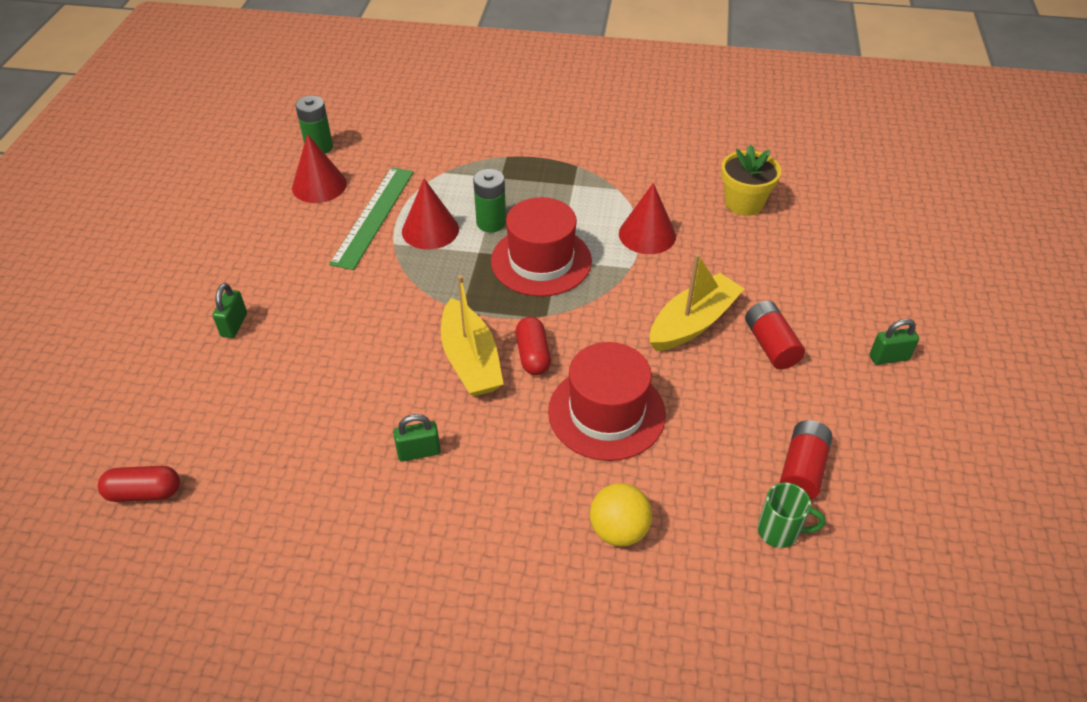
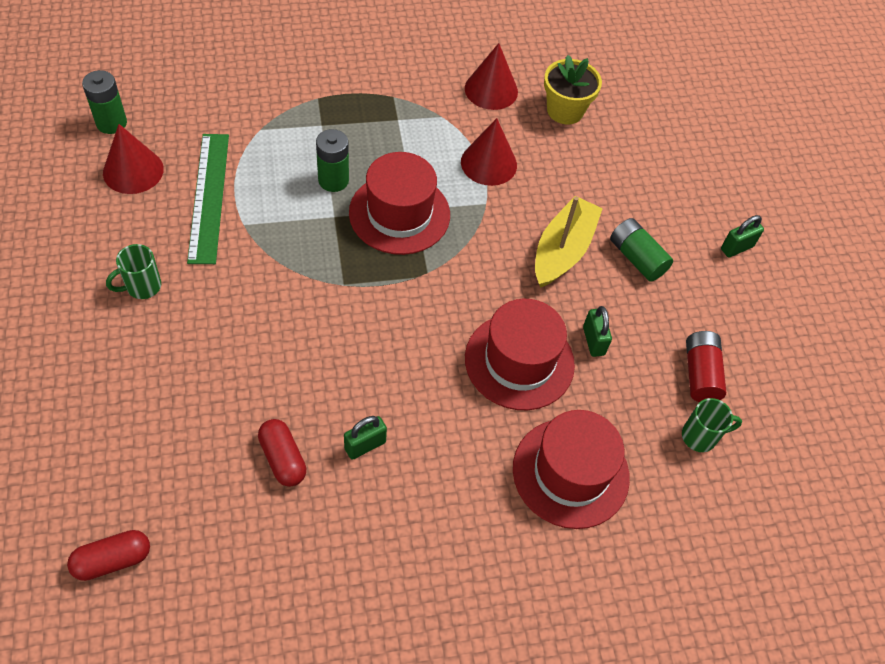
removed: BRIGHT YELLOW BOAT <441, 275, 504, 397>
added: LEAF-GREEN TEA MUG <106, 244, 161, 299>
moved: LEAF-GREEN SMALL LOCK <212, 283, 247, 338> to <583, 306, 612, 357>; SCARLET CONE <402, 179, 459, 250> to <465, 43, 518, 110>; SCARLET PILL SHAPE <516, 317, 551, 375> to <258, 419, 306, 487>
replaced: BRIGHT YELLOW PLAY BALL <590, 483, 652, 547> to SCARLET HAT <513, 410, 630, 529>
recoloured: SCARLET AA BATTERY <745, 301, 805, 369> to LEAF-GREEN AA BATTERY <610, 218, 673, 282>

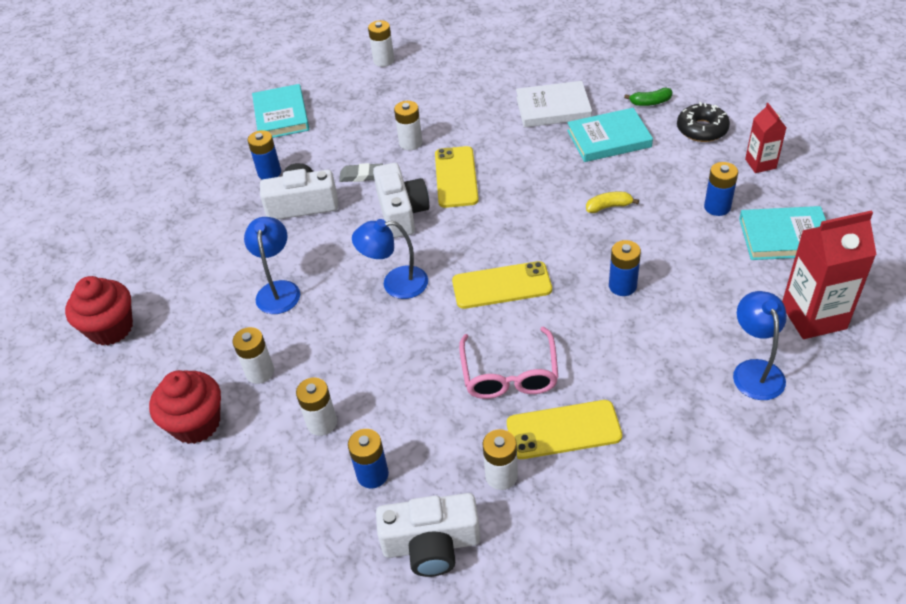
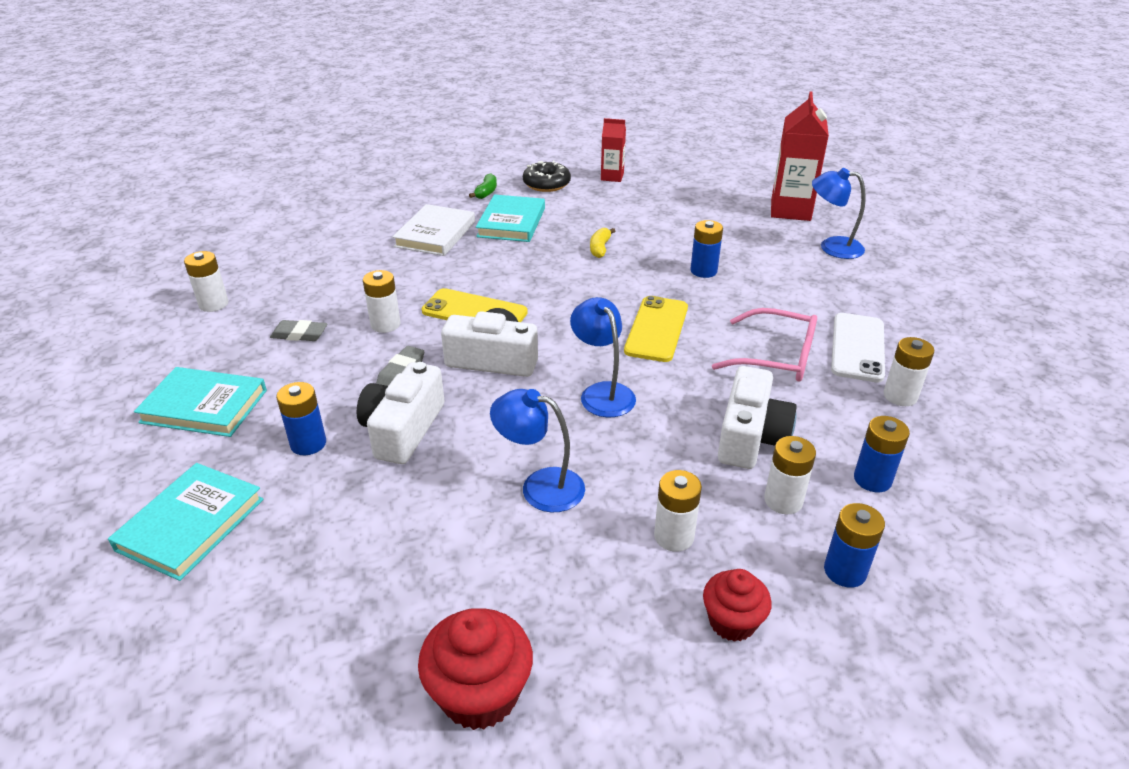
added: GREY ERASER <270, 320, 327, 341>
moved: WHITE COMPACT CAMERA <376, 493, 480, 577> to <718, 366, 797, 469>; ROYAL BLUE AA BATTERY <704, 162, 738, 216> to <824, 503, 885, 588>; TURQUOISE HARDCOVER <739, 206, 826, 260> to <108, 463, 264, 581>
recoloured: BRIGHT YELLOW SMARTPHONE <507, 400, 622, 459> to WHITE SMARTPHONE <831, 313, 885, 383>
turned: ROYAL BLUE DESK LAMP <352, 219, 428, 299> = <570, 297, 636, 417> 135 degrees clockwise
resized: SCARLET FAIRY CAKE <149, 370, 221, 444> = <703, 569, 772, 642> x0.65

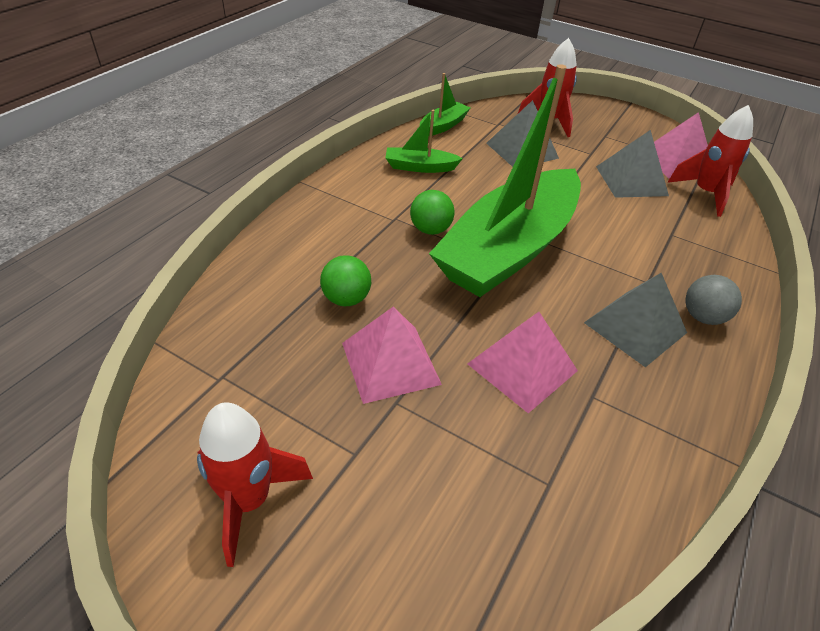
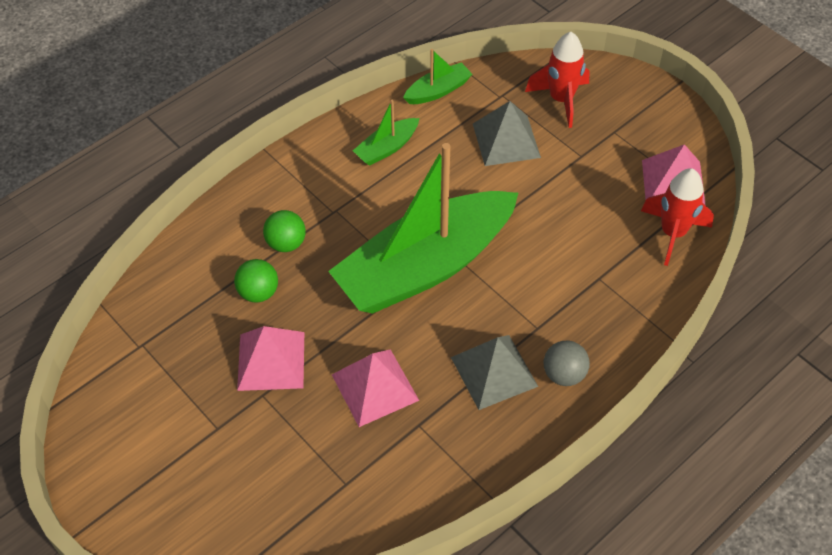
removed: SCARLET ROCKET <197, 402, 313, 567>; GREY PYRAMID SHAPE <596, 130, 669, 198>
moved: LEAF-GREEN PLAY BALL <410, 190, 454, 235> to <263, 210, 306, 252>
turned: LEAF-GREEN BOAT <385, 110, 463, 173> = <353, 100, 419, 166> 60 degrees counterclockwise

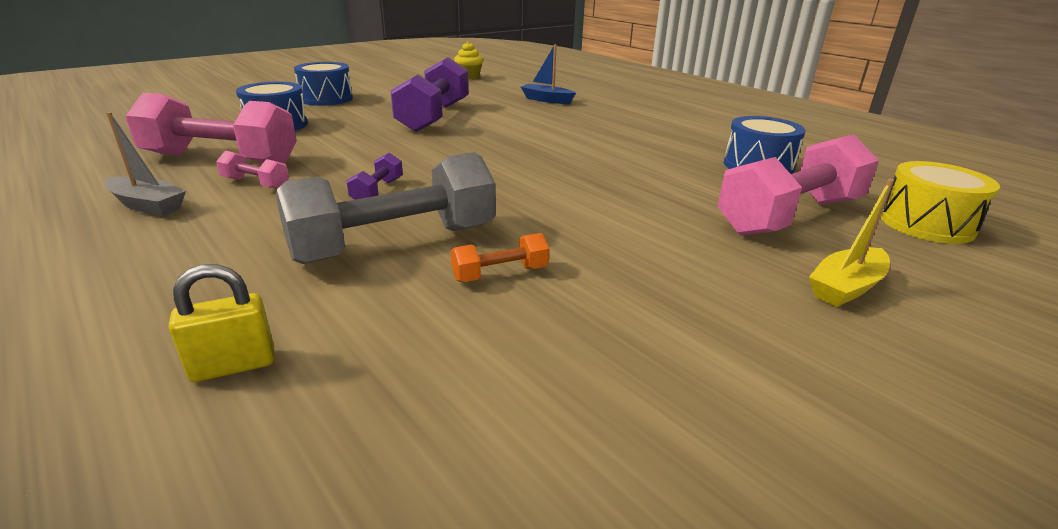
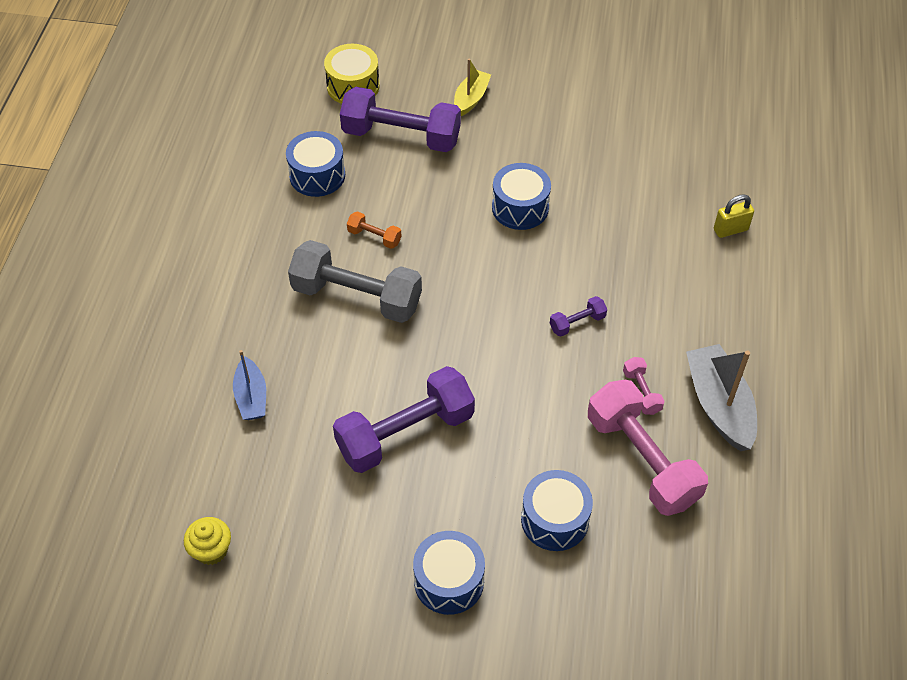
added: ROYAL BLUE TOY DRUM <492, 163, 551, 230>
moved: GREY DUMBBELL <276, 152, 496, 264> to <288, 240, 422, 323>; ORANGE-COLOURED DUMBBELL <451, 233, 550, 282> to <347, 211, 402, 249>
recoloured: ROSY DUMBBELL <717, 134, 879, 236> to PURPLE DUMBBELL <340, 87, 461, 152>
turned: BRIGHT YELLOW SMALL LOCK <169, 264, 275, 382> = <714, 194, 754, 238> 45 degrees counterclockwise; BRIGHT YELLOW BOAT <809, 179, 894, 307> = <454, 58, 491, 116> 75 degrees counterclockwise
resized: GREY BOAT <105, 112, 186, 216> = <686, 344, 757, 451> x1.64

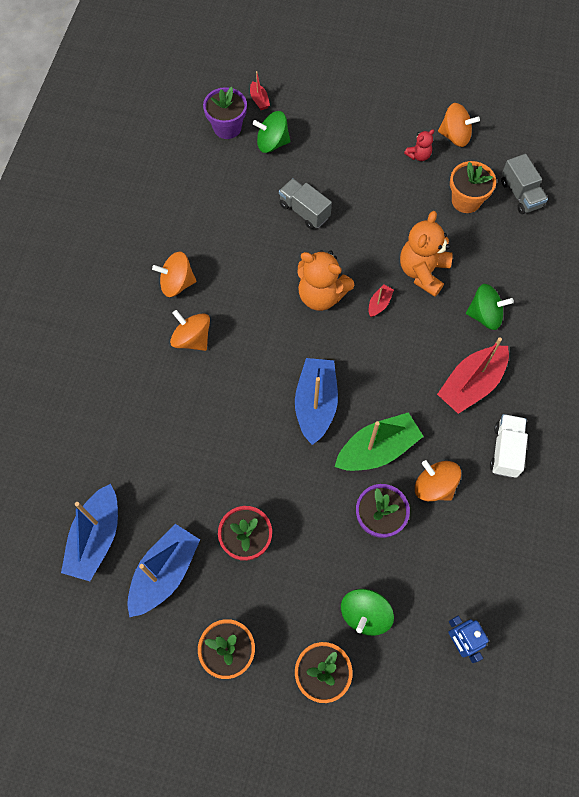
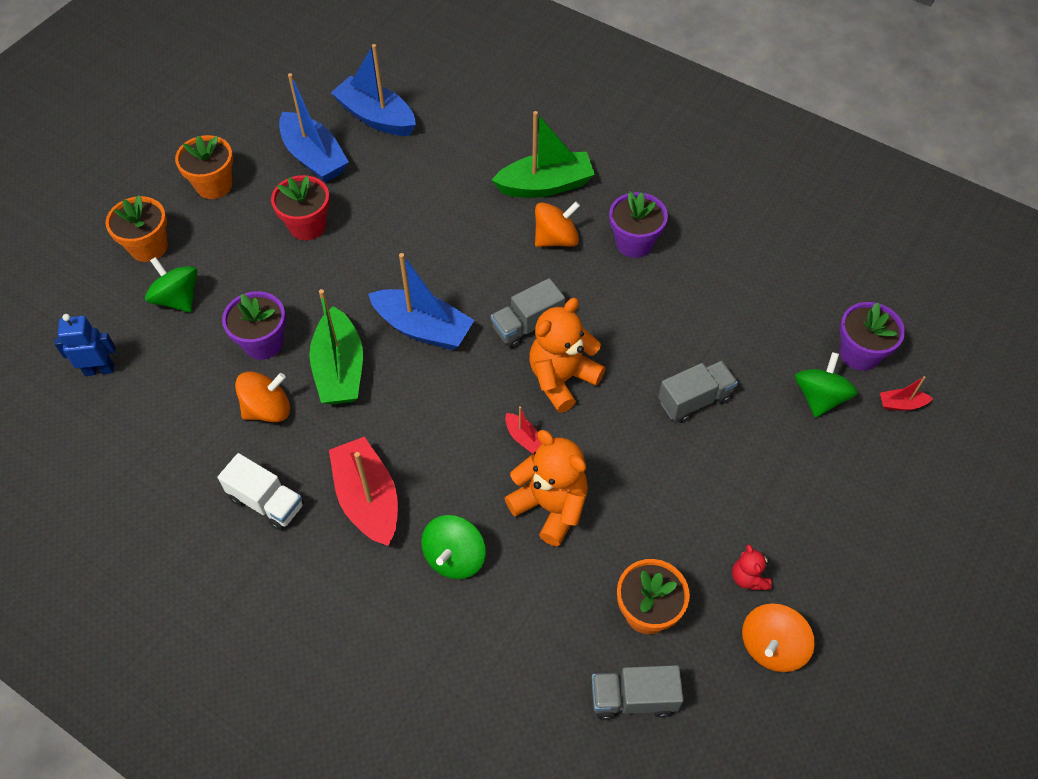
added: GREY TOY TRUCK <491, 278, 565, 348>; LEAF-GREEN BOAT <492, 111, 595, 198>
replaced: ORANGE-COLOURED SPINNING TOP <152, 252, 196, 297> to PURPLE FLOWER POT <609, 192, 668, 258>

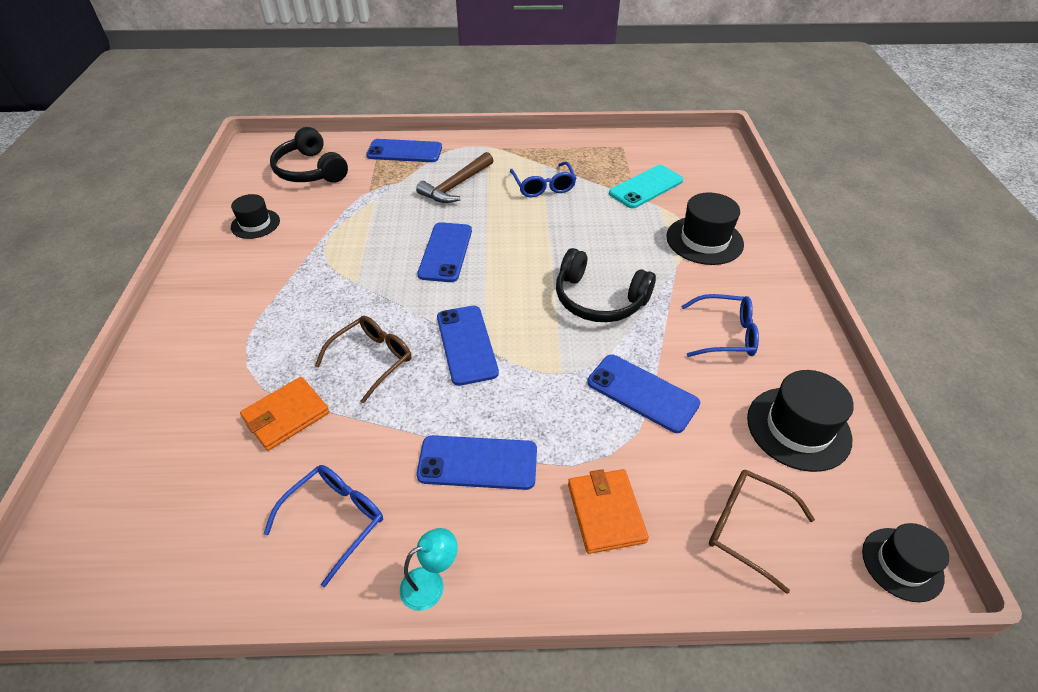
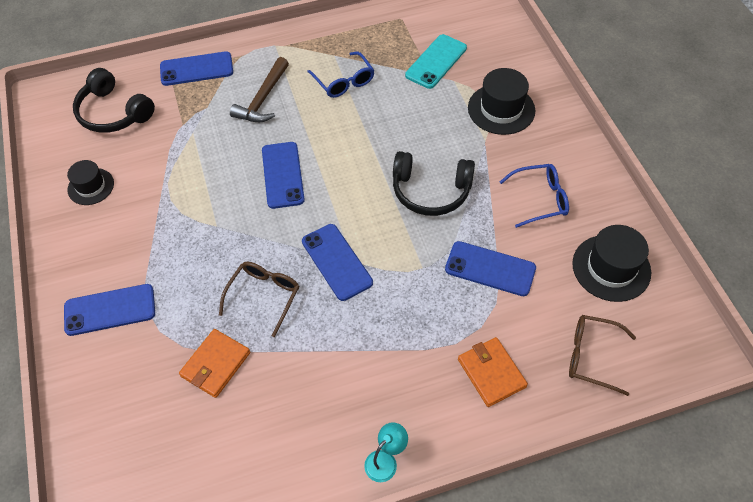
removed: ROYAL BLUE EYEGLASSES <263, 465, 383, 587>; JET-BLACK HAT <862, 523, 949, 602>
moved: ROYAL BLUE SMARTPHONE <417, 435, 537, 490> to <64, 284, 155, 336>

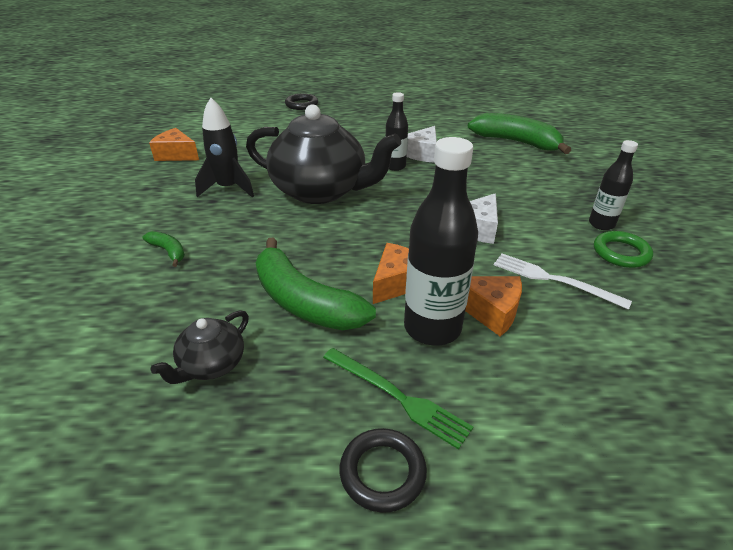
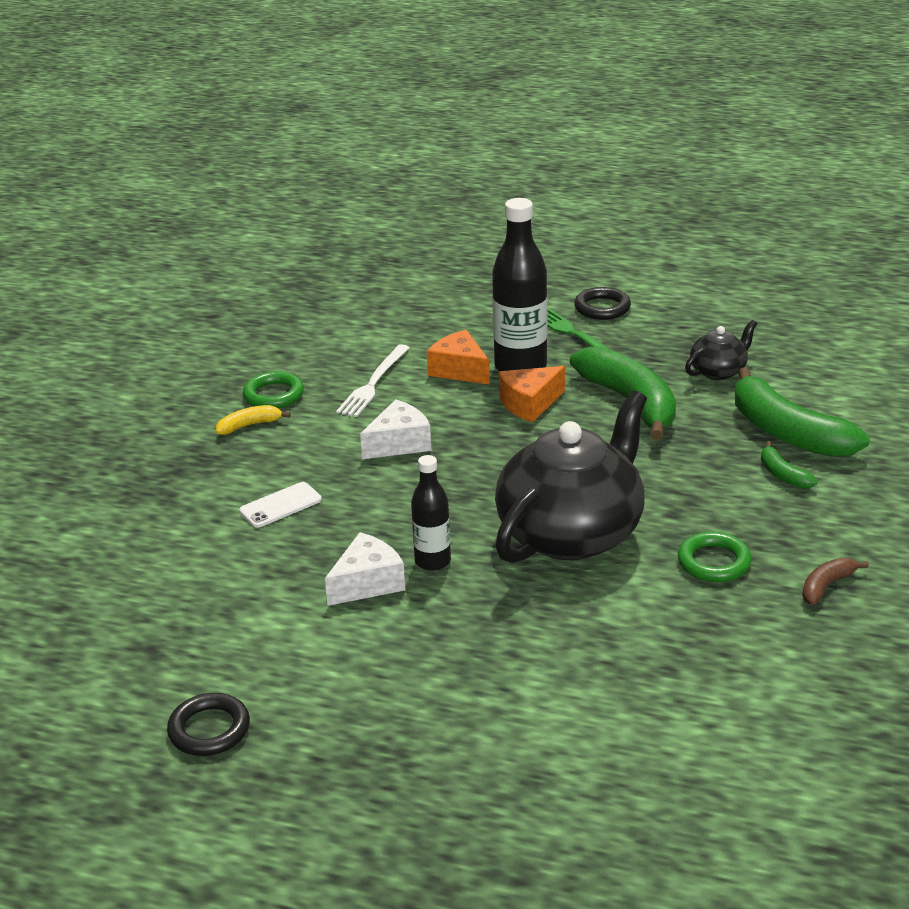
removed: ORANGE-COLOURED CHEESE WEDGE <149, 128, 199, 161>
added: WHITE SMARTPHONE <239, 482, 322, 528>; RUSSET BANANA FRUIT <802, 558, 869, 605>
moved: JET-BLACK HOOP <285, 93, 318, 110> to <167, 693, 250, 756>; LEAF-GREEN BANANA FRUIT <468, 113, 571, 154> to <735, 367, 869, 457>
replaced: JET-BLACK ROCKET <195, 97, 254, 198> to LEAF-GREEN HOOP <678, 532, 751, 582>; JET-BLACK FLASK <589, 140, 638, 230> to BRIGHT YELLOW BANANA FRUIT <216, 405, 291, 435>
turned: JET-BLACK TEA POT <246, 104, 401, 204> = <495, 391, 647, 563> 90 degrees clockwise; WHITE TABLE FORK <494, 253, 632, 310> = <336, 344, 410, 417> 60 degrees clockwise

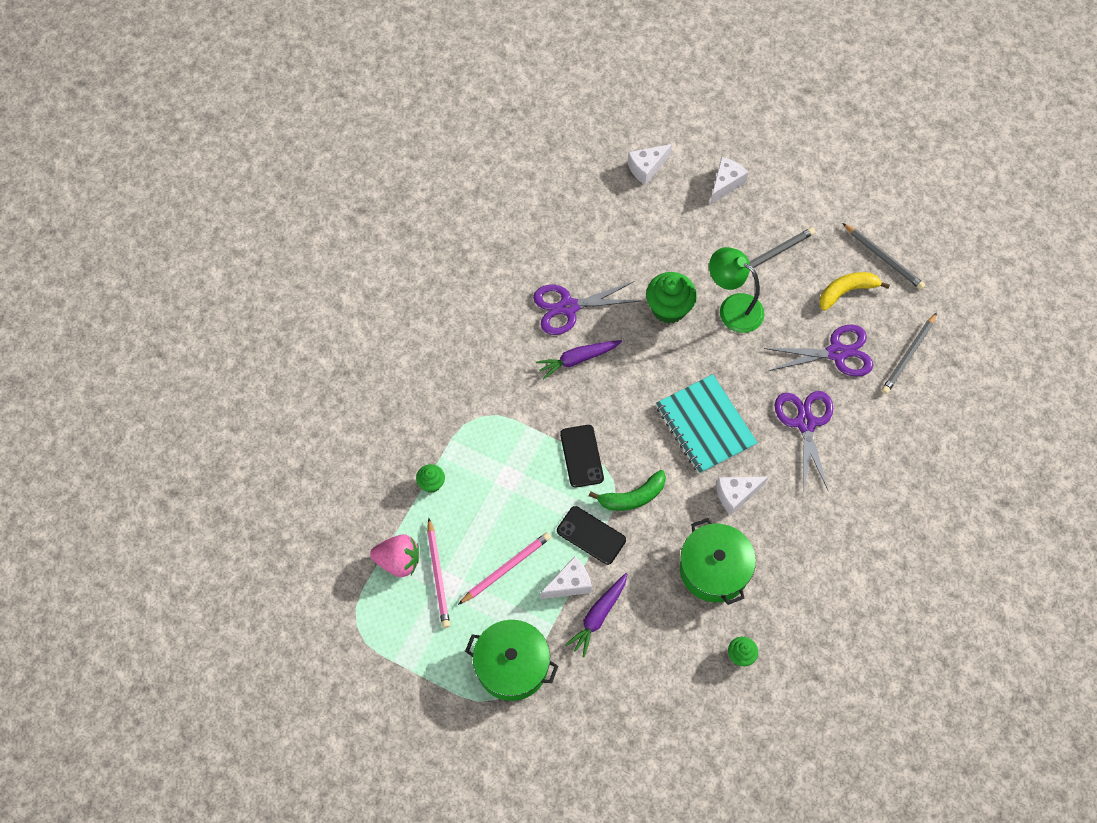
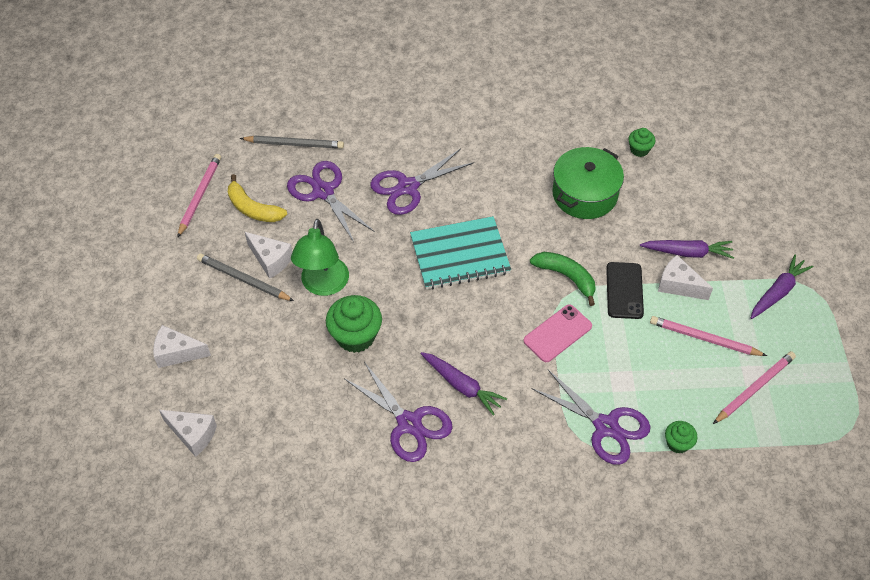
removed: ROSY BERRY <370, 534, 419, 577>
added: PURPLE SCISSORS <531, 370, 651, 465>
moved: WHITE CHEESE WEDGE <716, 476, 769, 515> to <245, 232, 292, 279>
replaced: LEAF-GREEN POT <465, 620, 558, 701> to PURPLE CARROT <751, 255, 813, 319>
recoloured: JET-BLACK SMARTPHONE <560, 425, 604, 488> to ROSY SMARTPHONE <523, 304, 592, 362>; GREY PENCIL <842, 223, 925, 290> to ROSY PENCIL <177, 154, 221, 238>
turned: TURQUOISE EXERCISE BOOK <656, 374, 758, 474> = <410, 216, 511, 290> 45 degrees clockwise

